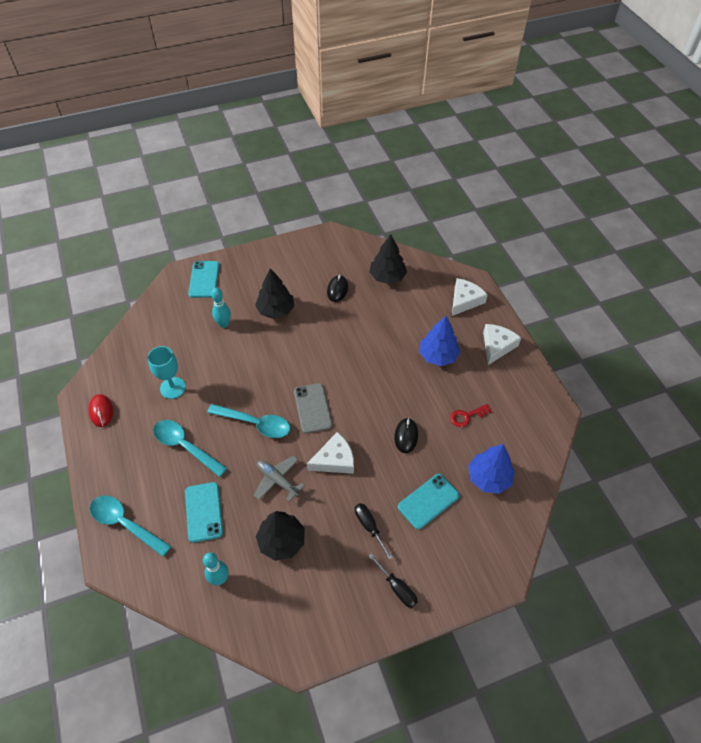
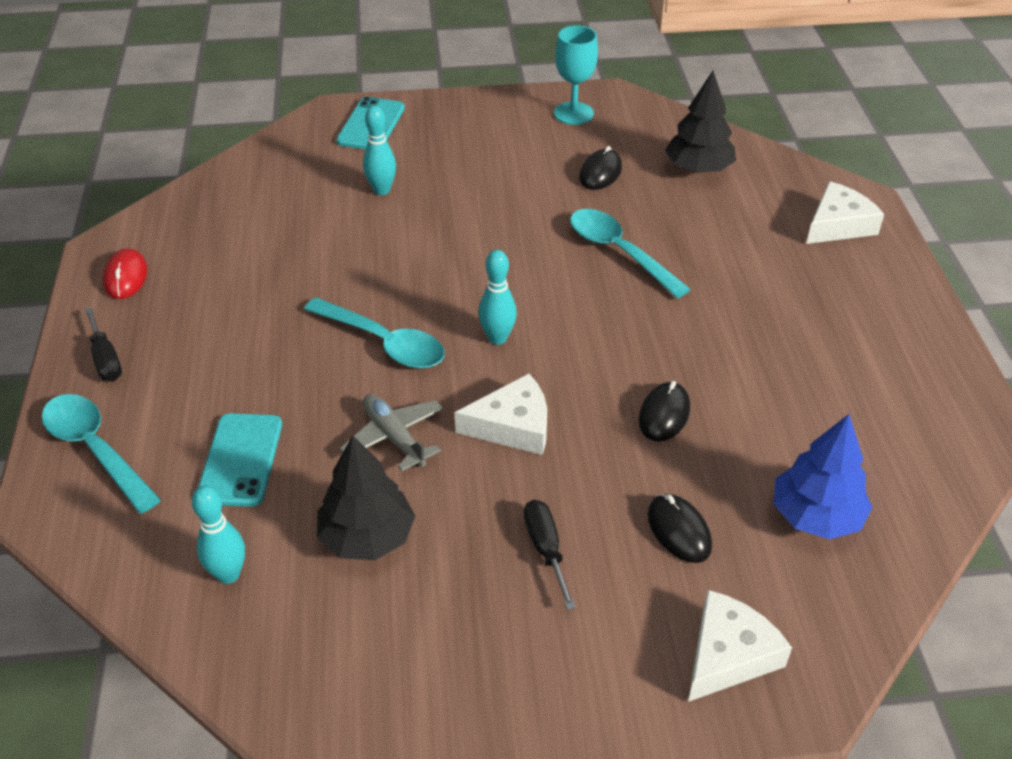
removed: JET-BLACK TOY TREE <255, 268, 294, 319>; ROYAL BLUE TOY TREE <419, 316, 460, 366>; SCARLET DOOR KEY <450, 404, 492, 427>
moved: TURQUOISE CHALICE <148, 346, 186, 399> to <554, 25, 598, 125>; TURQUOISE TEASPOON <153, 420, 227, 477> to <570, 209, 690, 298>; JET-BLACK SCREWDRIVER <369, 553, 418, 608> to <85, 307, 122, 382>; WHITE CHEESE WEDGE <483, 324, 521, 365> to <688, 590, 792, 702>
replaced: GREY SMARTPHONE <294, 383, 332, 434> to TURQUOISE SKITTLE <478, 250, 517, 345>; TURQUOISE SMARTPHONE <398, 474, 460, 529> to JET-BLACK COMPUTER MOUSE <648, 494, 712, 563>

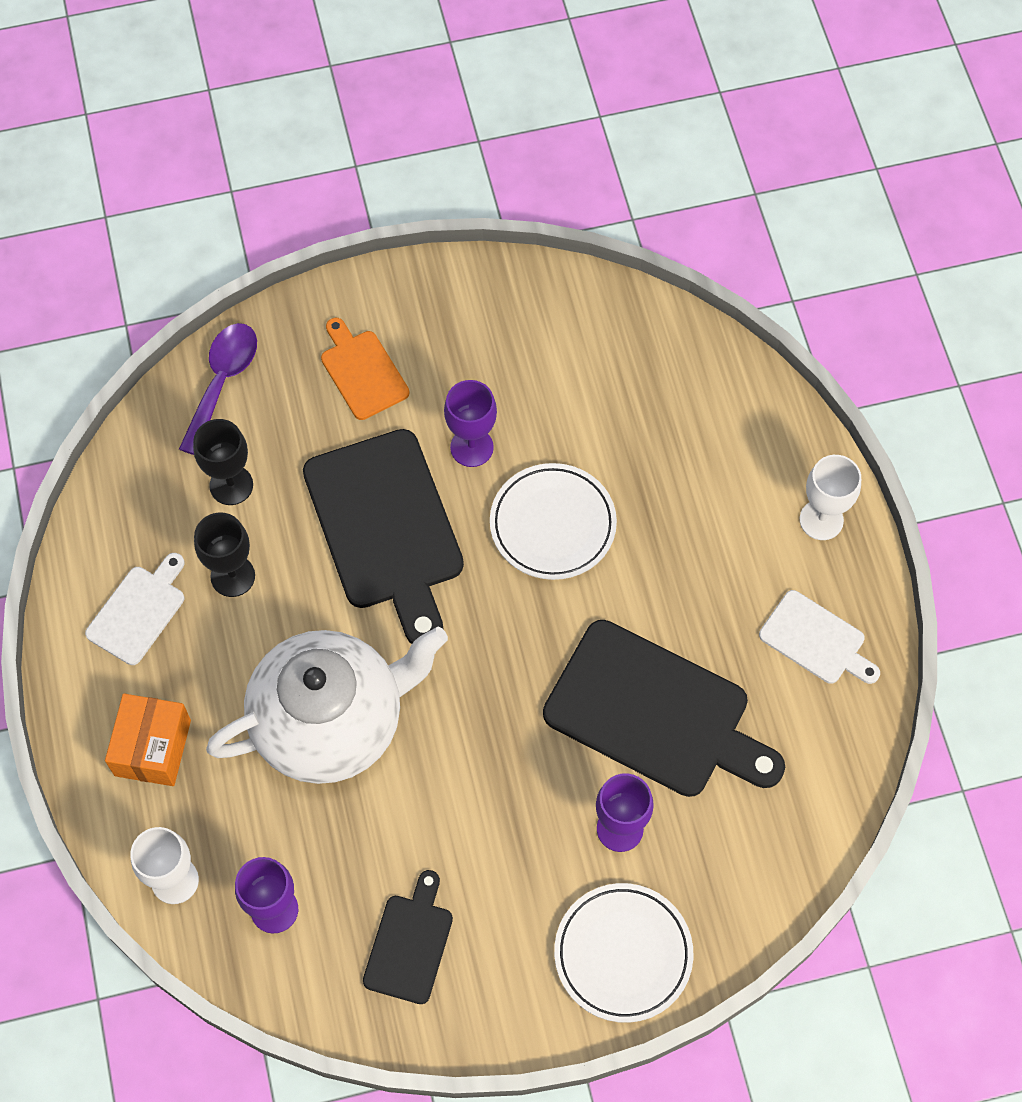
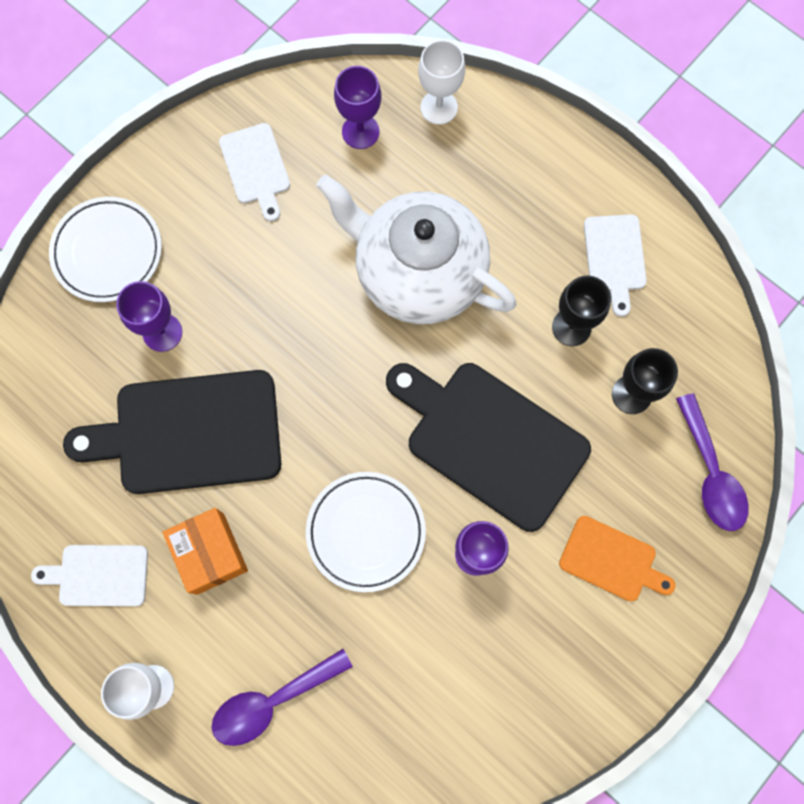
added: PURPLE TEASPOON <212, 649, 353, 746>
moved: ORANGE-COLOURED BOX <105, 693, 191, 786> to <163, 508, 248, 595>
recoloured: JET-BLACK BREAD BOARD <363, 870, 453, 1004> to WHITE BREAD BOARD <219, 123, 290, 222>
turned: WHITE TEA POT <206, 627, 448, 784> = <316, 174, 516, 324> 90 degrees clockwise

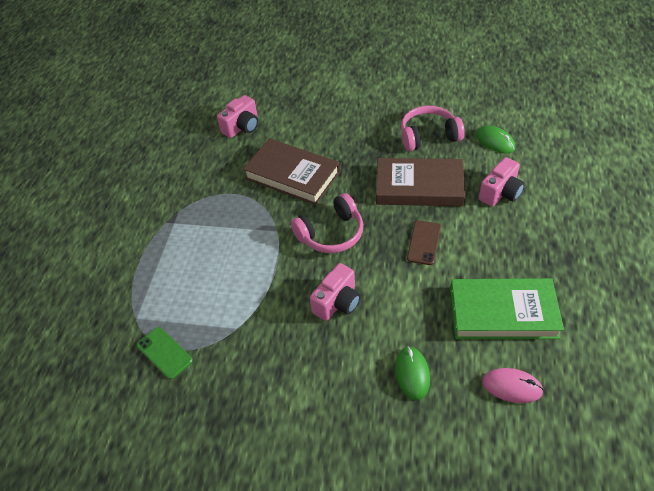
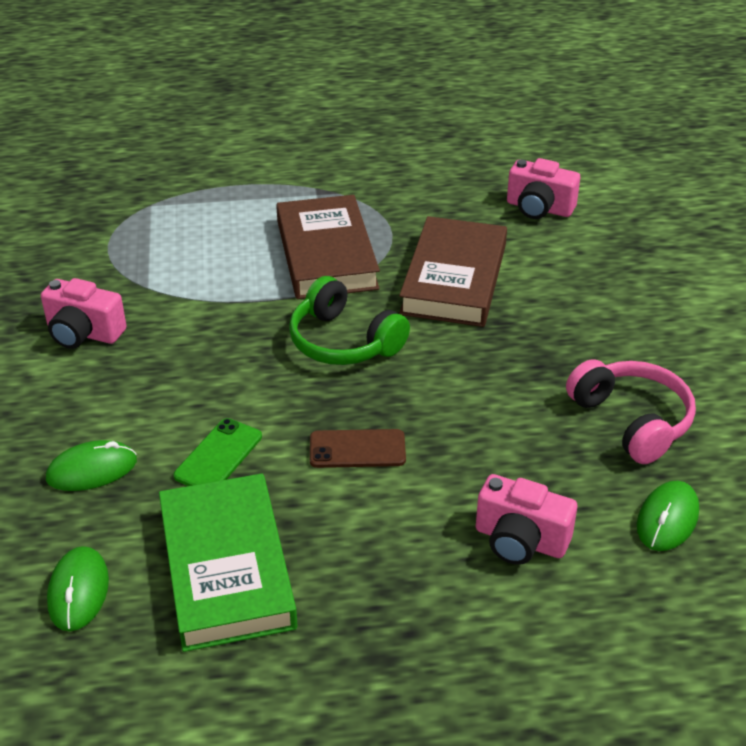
moved: LEAF-GREEN SMARTPHONE <137, 327, 193, 379> to <174, 418, 262, 486>; ROSY COMPACT CAMERA <310, 263, 360, 321> to <41, 278, 127, 349>; RUSSET HARDCOVER <376, 158, 465, 206> to <276, 195, 380, 299>
recoloured: ROSY HEADSET <291, 193, 363, 253> to LEAF-GREEN HEADSET <289, 276, 410, 365>; ROSY COMPUTER MOUSE <482, 368, 544, 403> to LEAF-GREEN COMPUTER MOUSE <47, 546, 109, 631>

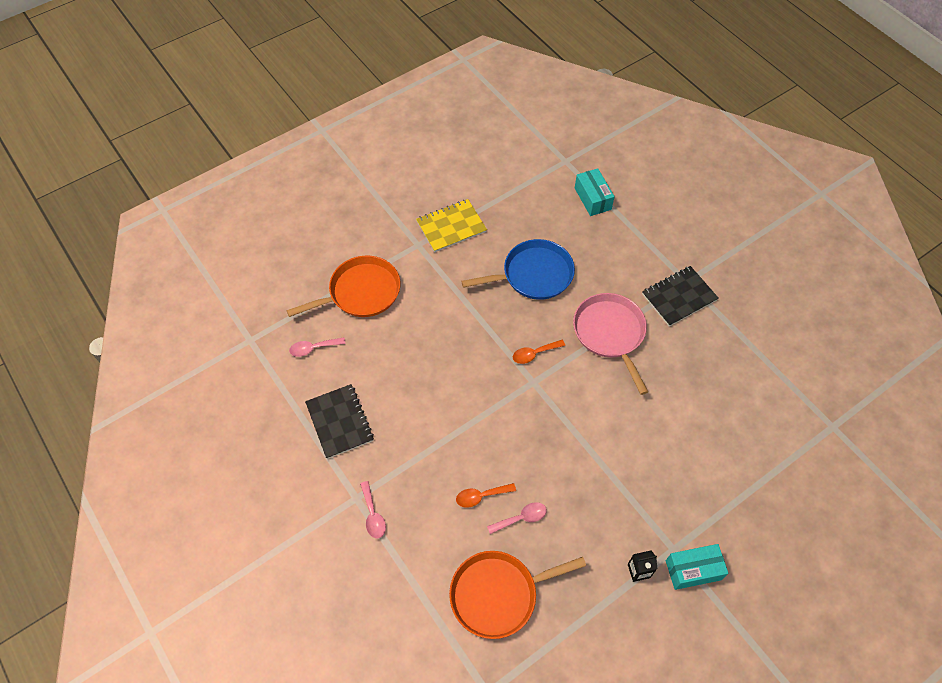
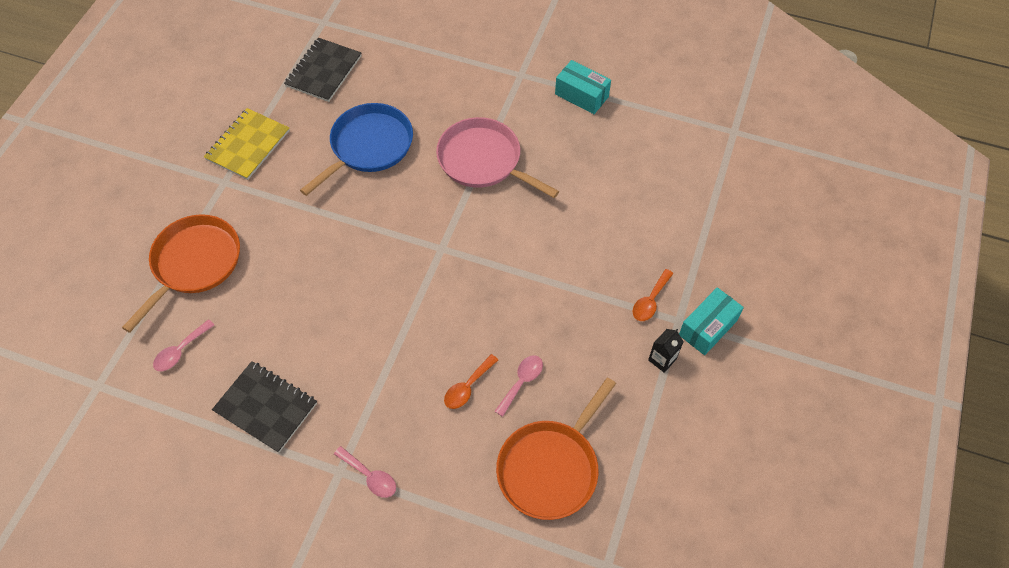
moved: ORANGE-COLOURED TEASPOON <513, 340, 565, 364> to <633, 269, 674, 321>; TURQUOISE BOX <575, 168, 615, 216> to <555, 60, 611, 114>; JET-BLACK EXERCISE BOOK <642, 266, 719, 327> to <284, 38, 362, 102>

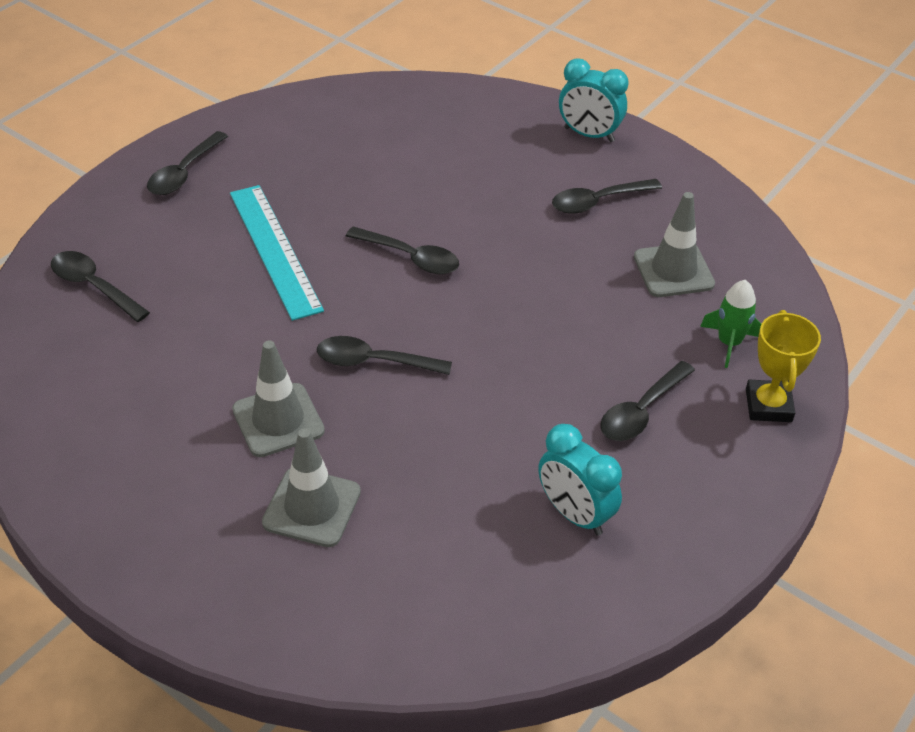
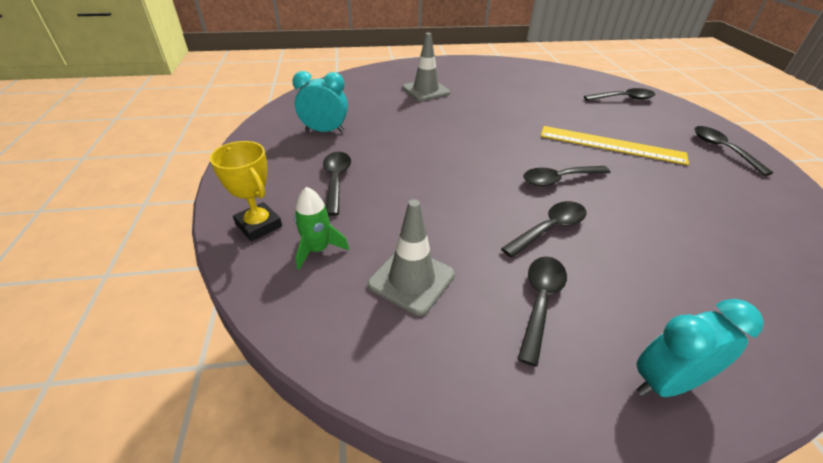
removed: GREY SAFETY CONE <232, 340, 325, 457>
moved: JET-BLACK TEASPOON <317, 336, 452, 375> to <501, 201, 586, 258>
recoloured: TURQUOISE RULER <230, 185, 324, 321> to BRIGHT YELLOW RULER <541, 126, 689, 165>

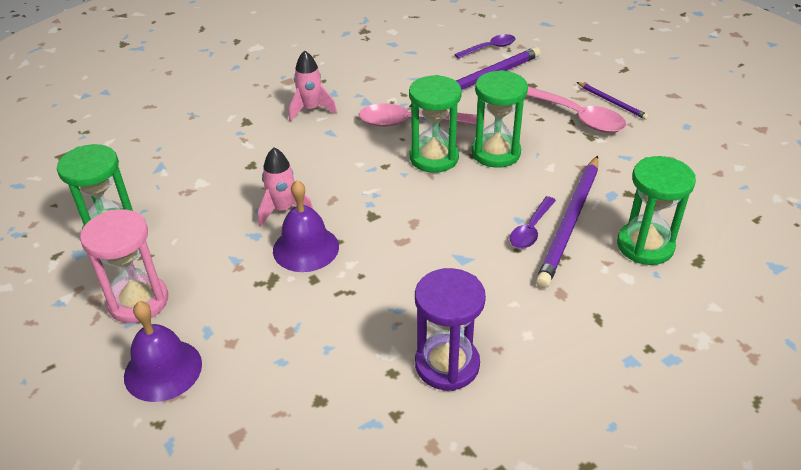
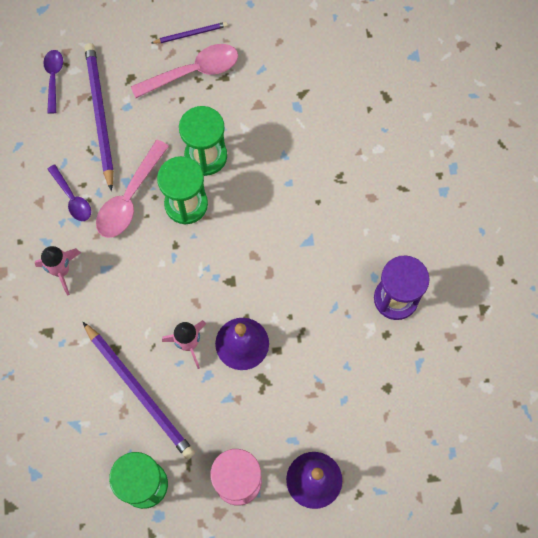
removed: LEAF-GREEN SAND TIMER <617, 156, 696, 265>
moved: PURPLE TEASPOON <510, 196, 556, 249> to <47, 165, 91, 221>; PURPLE PENCIL <536, 156, 599, 288> to <83, 322, 195, 460>

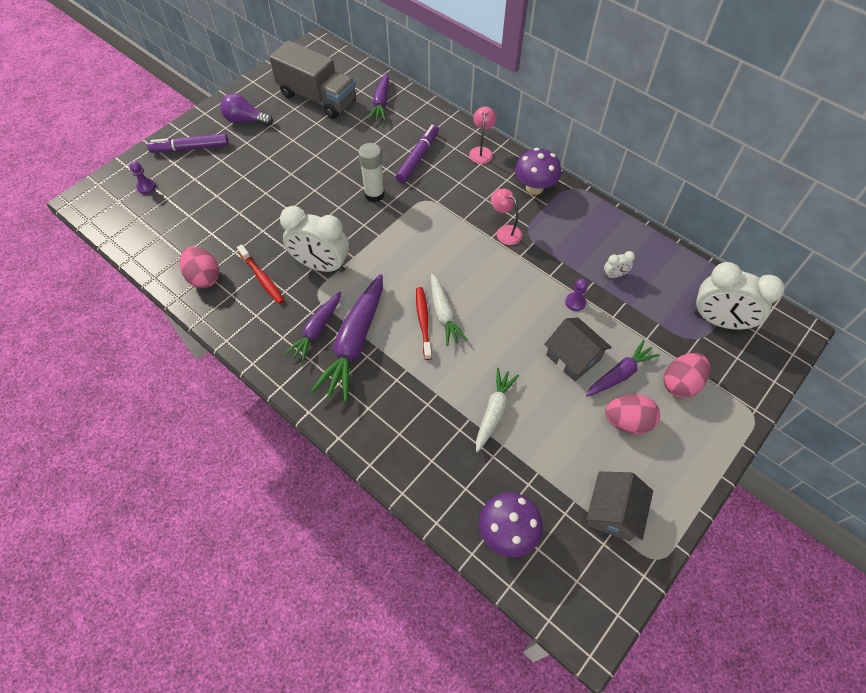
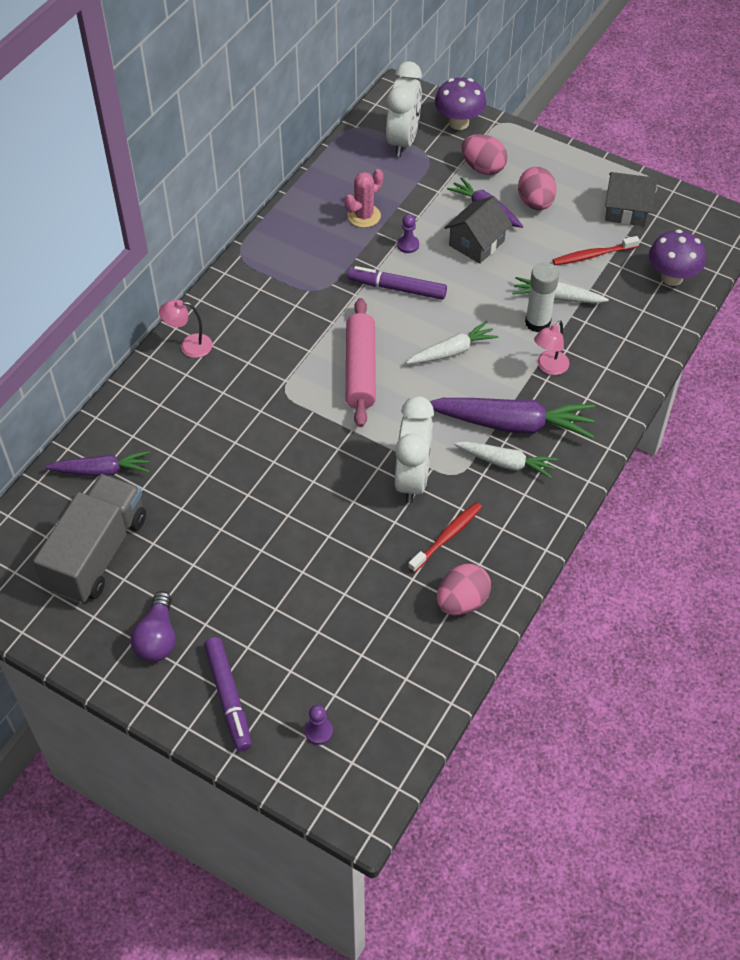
added: ROSY DOUGH ROLLER <346, 298, 376, 427>
moved: WHITE GLUE <358, 143, 385, 202> to <525, 262, 559, 332>; PURPLE MARKER PEN <396, 124, 439, 183> to <347, 266, 447, 300>; SCARLET TOOTHBRUSH <416, 287, 432, 360> to <553, 236, 640, 265>; ROSY DESK LAMP <491, 189, 522, 245> to <534, 320, 569, 375>; PURPLE TOADSTOOL <515, 148, 561, 195> to <435, 78, 486, 130>
replaced: WHITE ALARM CLOCK <604, 251, 635, 278> to ROSY PRICKLY PLANT <345, 169, 383, 228>
recoloured: PURPLE CARROT <284, 292, 341, 363> to WHITE CARROT <454, 441, 558, 479>

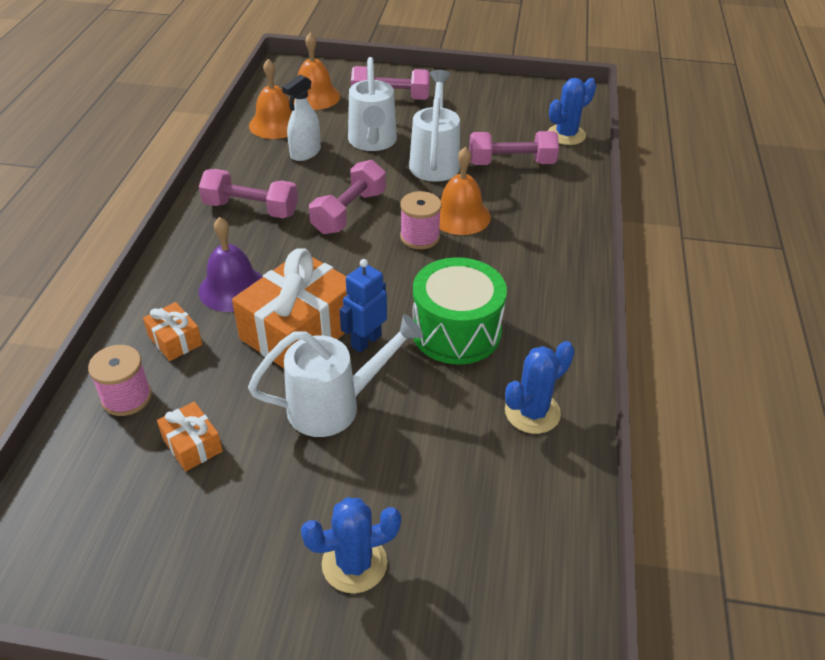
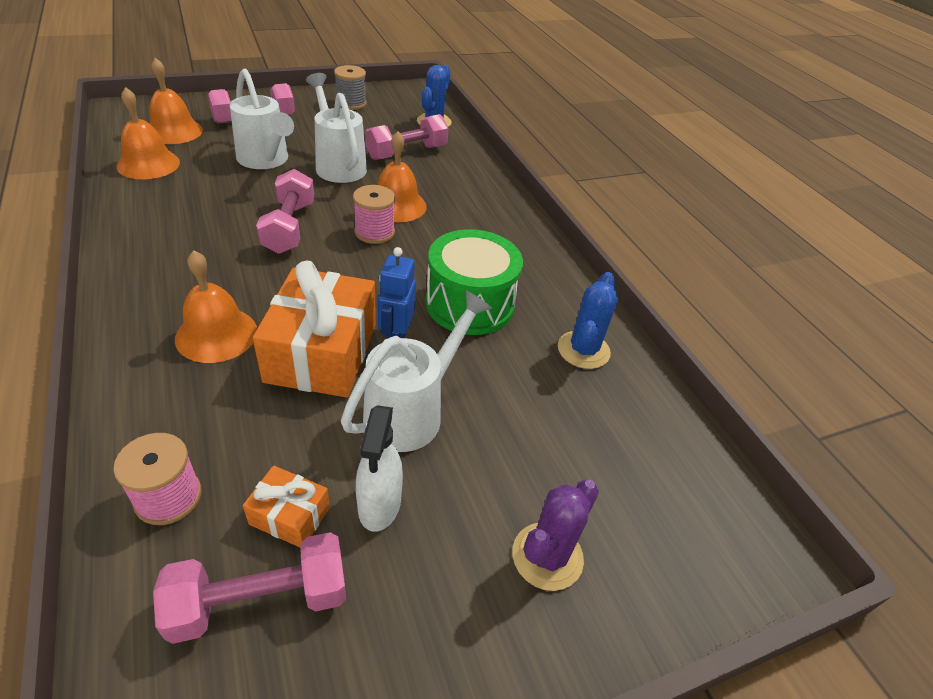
removed: ORANGE-COLOURED WRAPPED GIFT <143, 302, 202, 361>
added: GREY SPOOL <334, 65, 367, 110>
moved: ROSY DUMBBELL <199, 169, 298, 218> to <153, 532, 346, 644>; WHITE SPRAYER <282, 75, 321, 161> to <356, 405, 403, 532>
recoloured: PURPLE HAND BELL <199, 217, 263, 312> to ORANGE-COLOURED HAND BELL <175, 251, 257, 363>; ROYAL BLUE PRICKLY PLANT <301, 497, 401, 593> to PURPLE PRICKLY PLANT <512, 480, 599, 591>

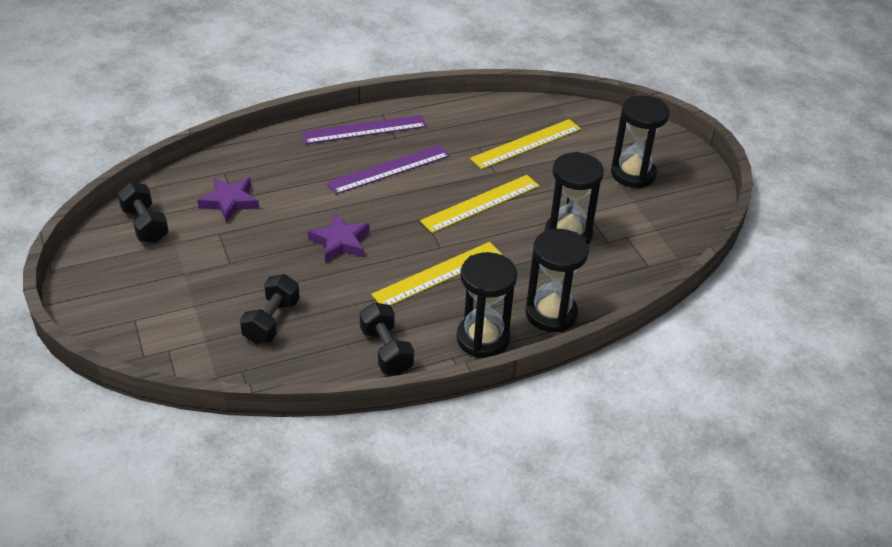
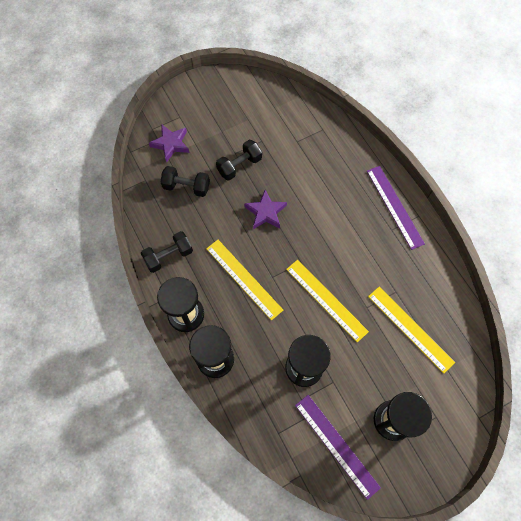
moved: JET-BLACK DUMBBELL <117, 182, 169, 243> to <216, 140, 262, 180>; PURPLE STAR <197, 178, 259, 223> to <149, 125, 190, 163>; PURPLE RULER <327, 145, 450, 194> to <295, 395, 381, 500>

